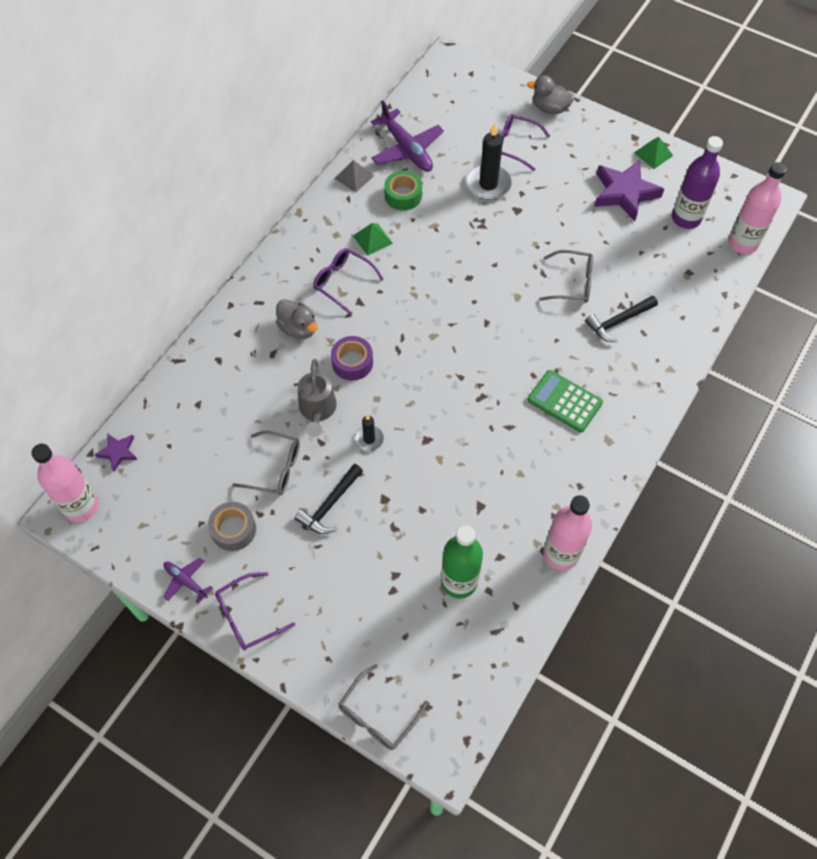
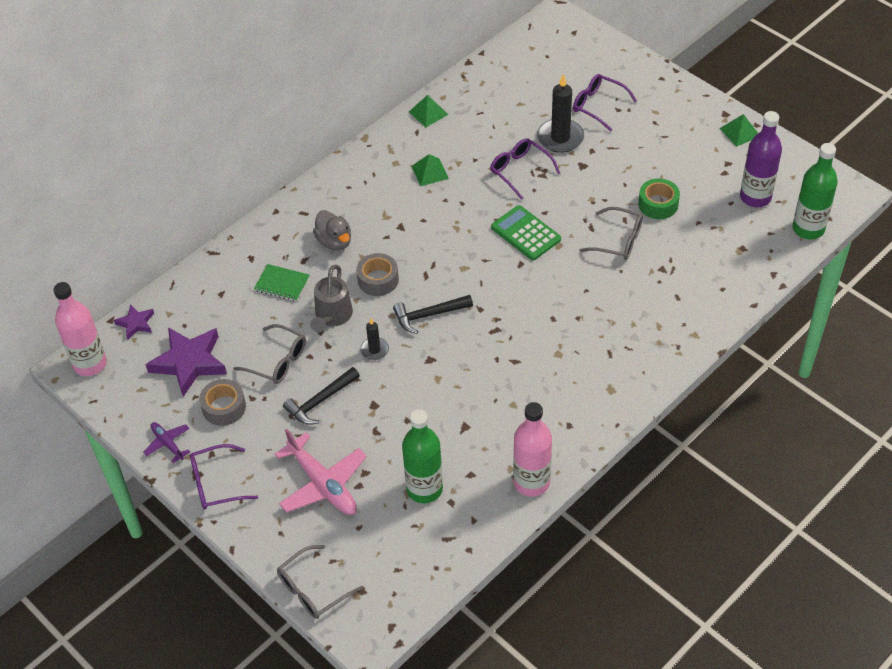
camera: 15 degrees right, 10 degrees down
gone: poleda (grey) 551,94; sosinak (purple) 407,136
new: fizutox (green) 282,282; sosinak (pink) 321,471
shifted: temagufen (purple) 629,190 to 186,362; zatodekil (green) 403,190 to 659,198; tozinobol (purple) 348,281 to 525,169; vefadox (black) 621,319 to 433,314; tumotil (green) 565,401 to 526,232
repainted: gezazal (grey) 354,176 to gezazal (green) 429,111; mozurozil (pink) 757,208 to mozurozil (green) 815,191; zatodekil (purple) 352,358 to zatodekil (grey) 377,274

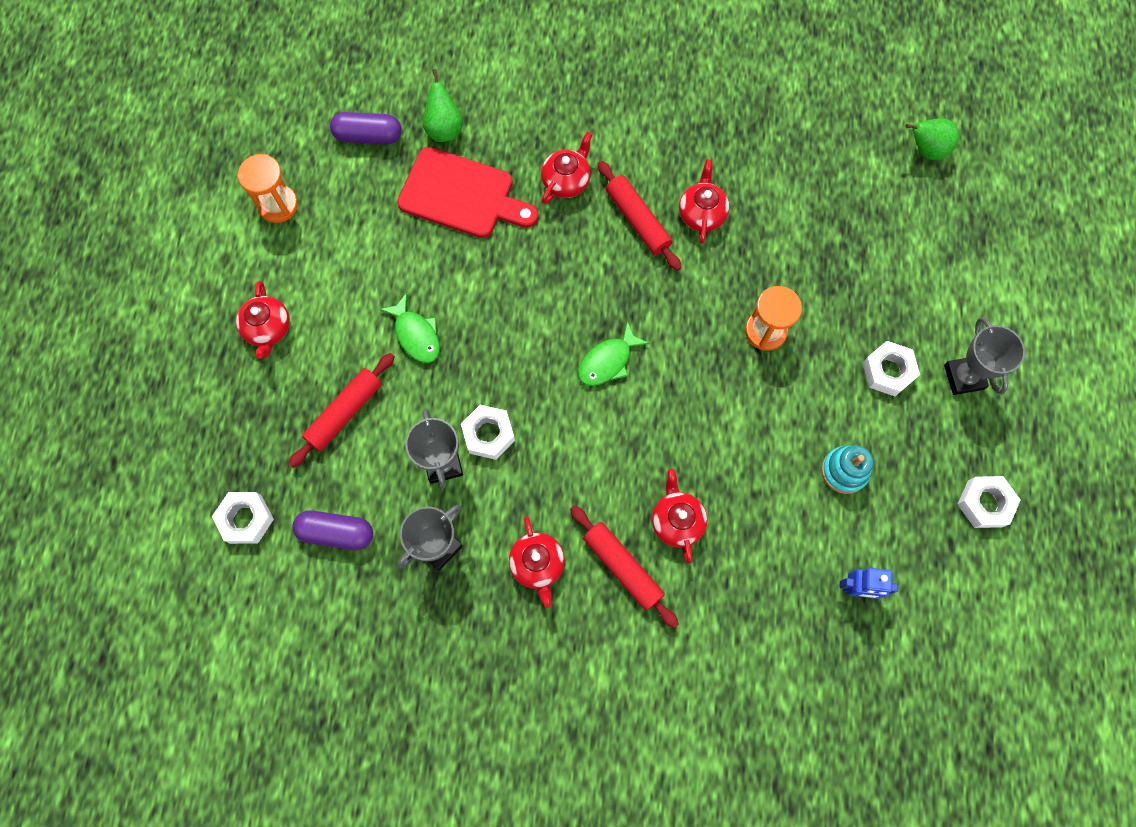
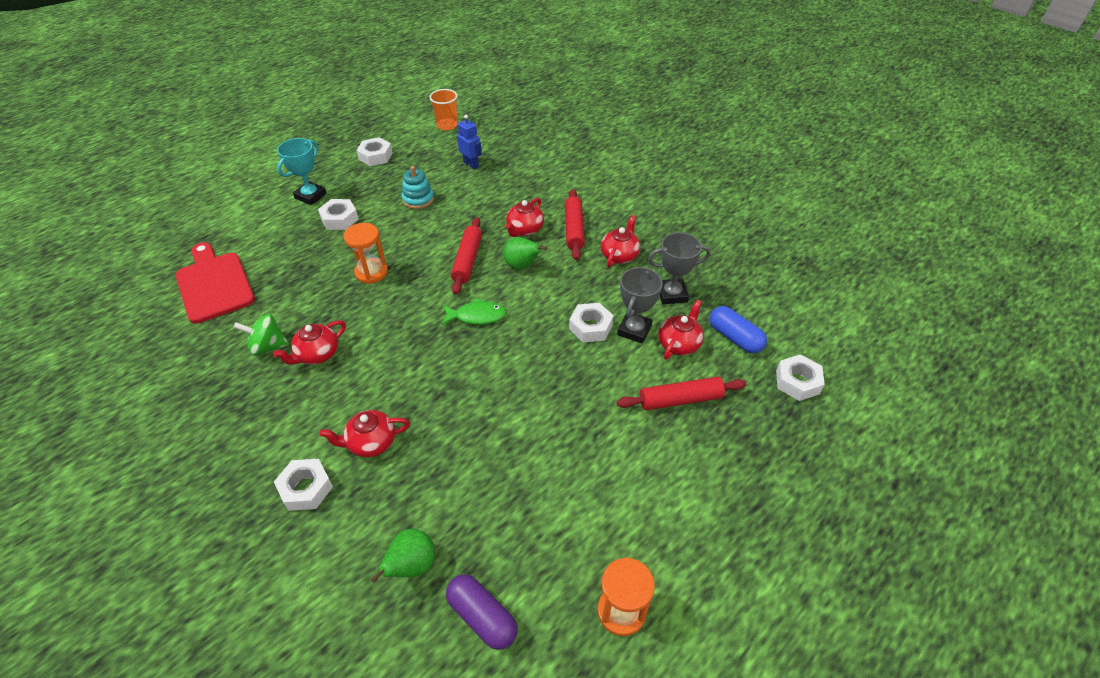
camera: 140 degrees left, 25 degrees down
gone: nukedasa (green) 409,328
new: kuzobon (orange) 443,109; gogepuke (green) 261,335; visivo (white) 303,485
shifted: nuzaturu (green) 932,139 to 525,253; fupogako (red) 468,192 to 215,283; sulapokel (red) 640,216 to 466,256; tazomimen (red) 263,320 to 681,330
repainted: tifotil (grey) 984,356 to tifotil (turquoise) 302,171; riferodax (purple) 332,530 to riferodax (blue) 738,330

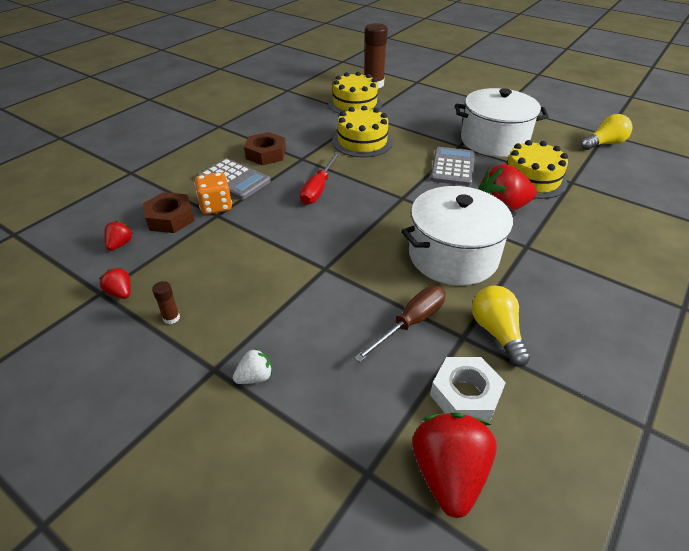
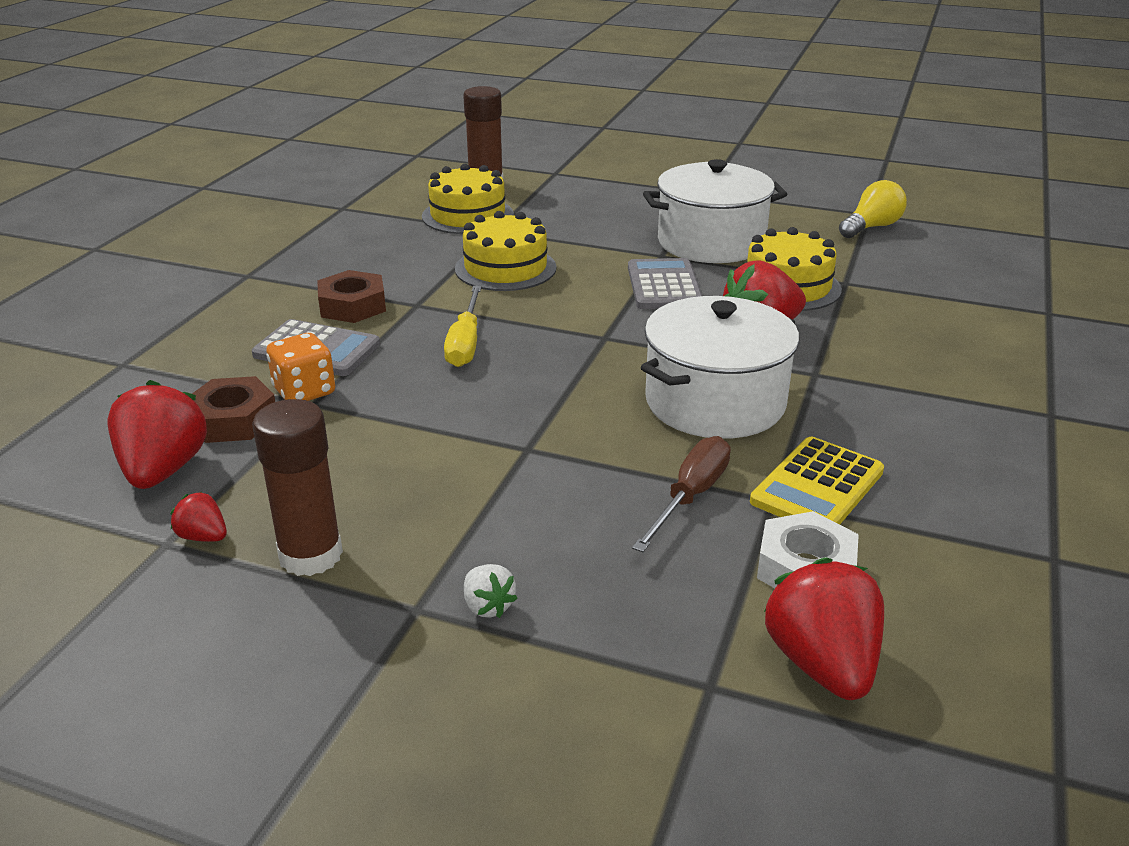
camera: 15 degrees left, 10 degrees down
swapped: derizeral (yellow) 501,326 to tumotil (yellow) 817,481
repainted: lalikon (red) 320,178 to lalikon (yellow) 463,326
rotated: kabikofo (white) 253,366 = 491,591 105 degrees clockwise
scaled: kabikofo (red) 118,236 = 157,434 x2.05; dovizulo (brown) 166,302 = 297,487 x2.27

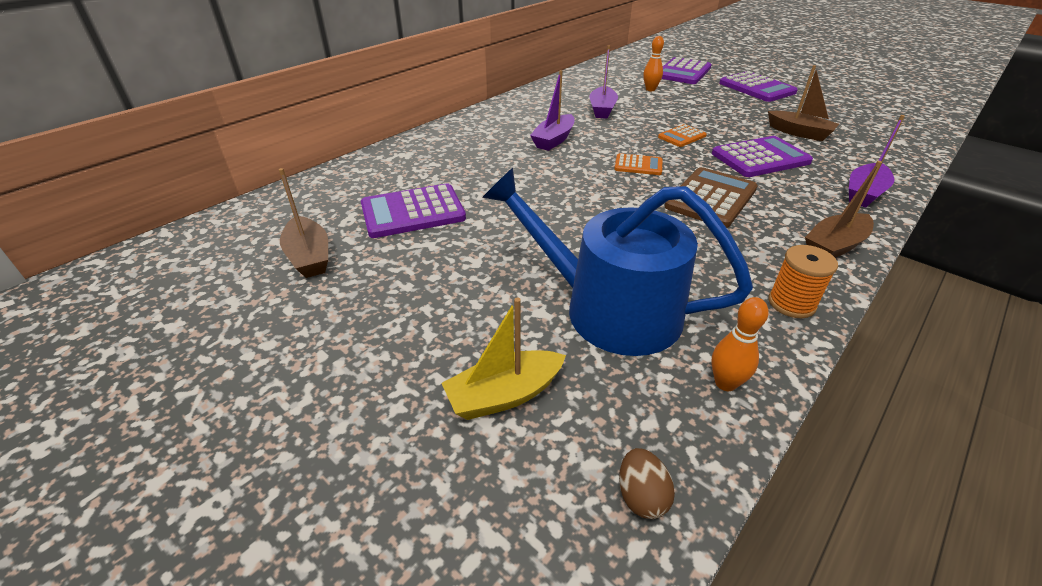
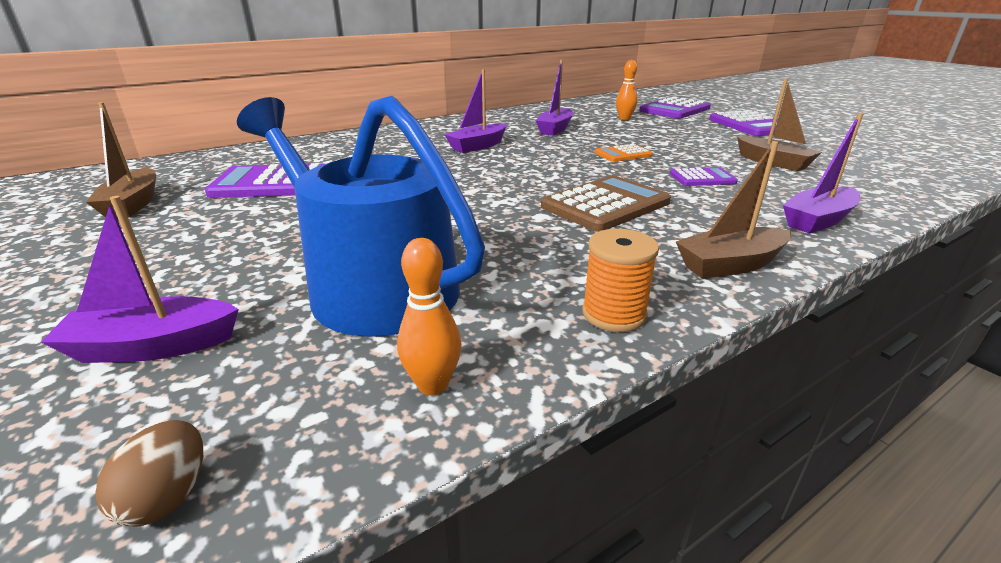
camera: 15 degrees right, 10 degrees down
gone: tumotil (orange) 638,164
repainted: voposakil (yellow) 503,359 to voposakil (purple) 140,279
scaled: tumotil (purple) 762,156 = 704,176 x0.56

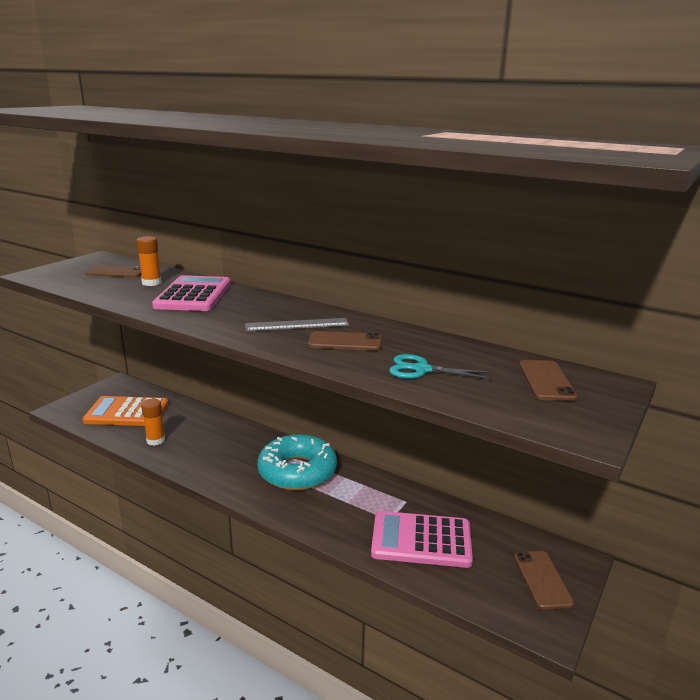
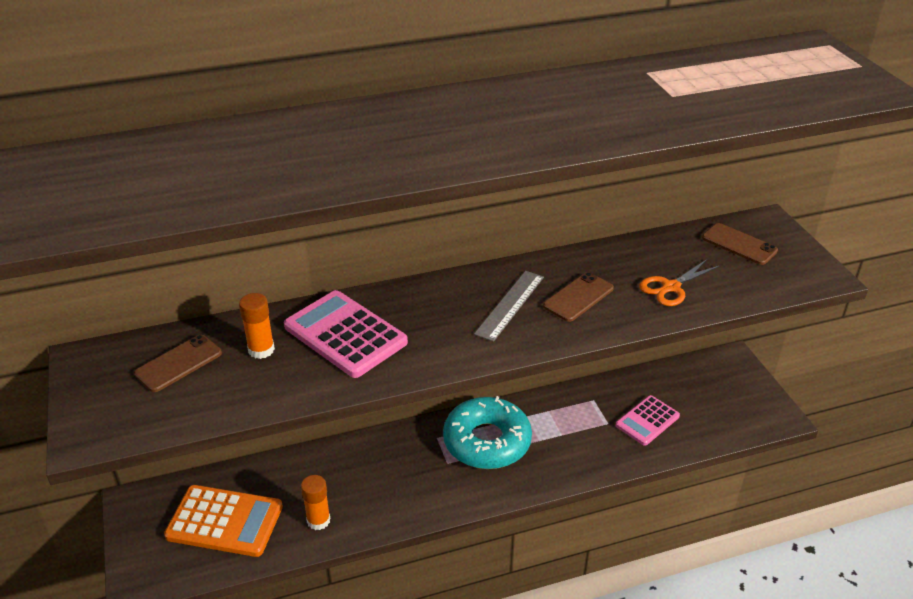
camera: 50 degrees left, 15 degrees up
gone: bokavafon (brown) 544,580
repainted: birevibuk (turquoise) 440,366 to birevibuk (orange) 679,282
rotated: tumotil (orange) 125,411 = 223,521 120 degrees counterclockwise
scaled: tumotil (pink) 422,539 = 648,420 x0.64

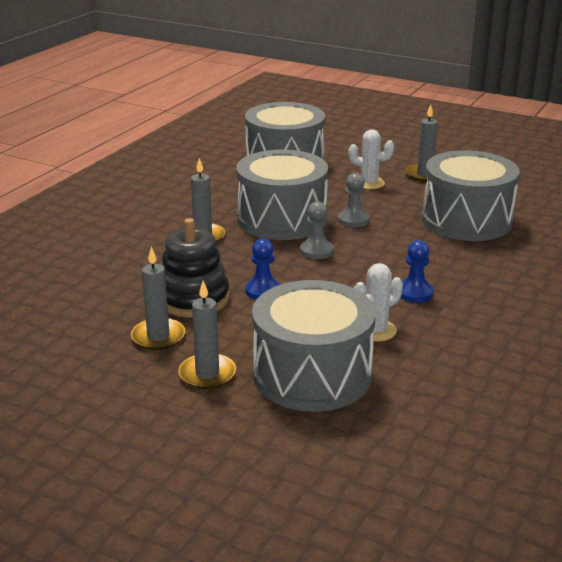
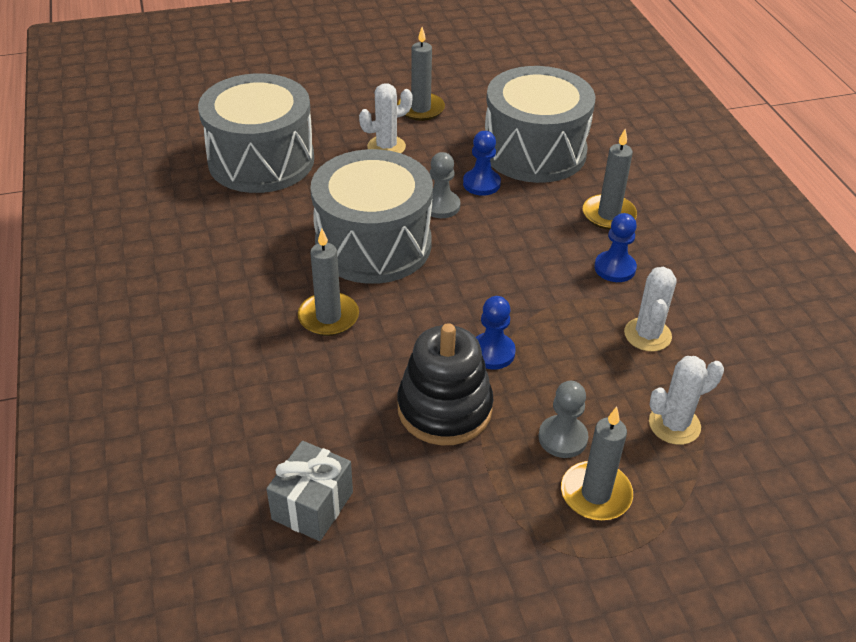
camera: 45 degrees left, 15 degrees up
new: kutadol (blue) 482,163; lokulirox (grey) 309,491
shifted: kutadol (grey) 316,230 to 563,419; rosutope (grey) 158,298 to 610,179
swapped: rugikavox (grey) 314,346 to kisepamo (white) 686,400

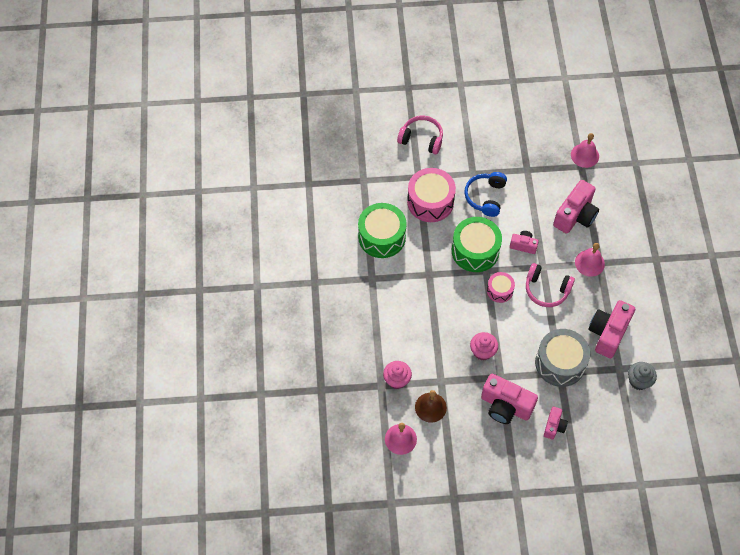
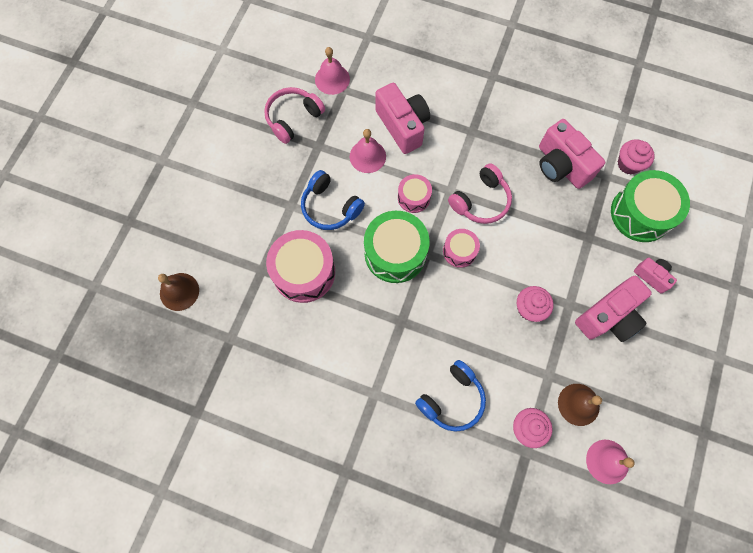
camera: 65 degrees left, 10 degrees up
gone: rugikavox (grey) 562,358
new: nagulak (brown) 178,292; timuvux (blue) 450,396
shifted: timuvux (pink) 420,134 to 294,115; rugikavox (green) 382,230 to 650,206; nagulak (pink) 590,260 to 368,151
swapped: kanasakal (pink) 524,242 to rugikavox (pink) 415,193
repainted: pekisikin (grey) 642,376 to pekisikin (pink) 636,157

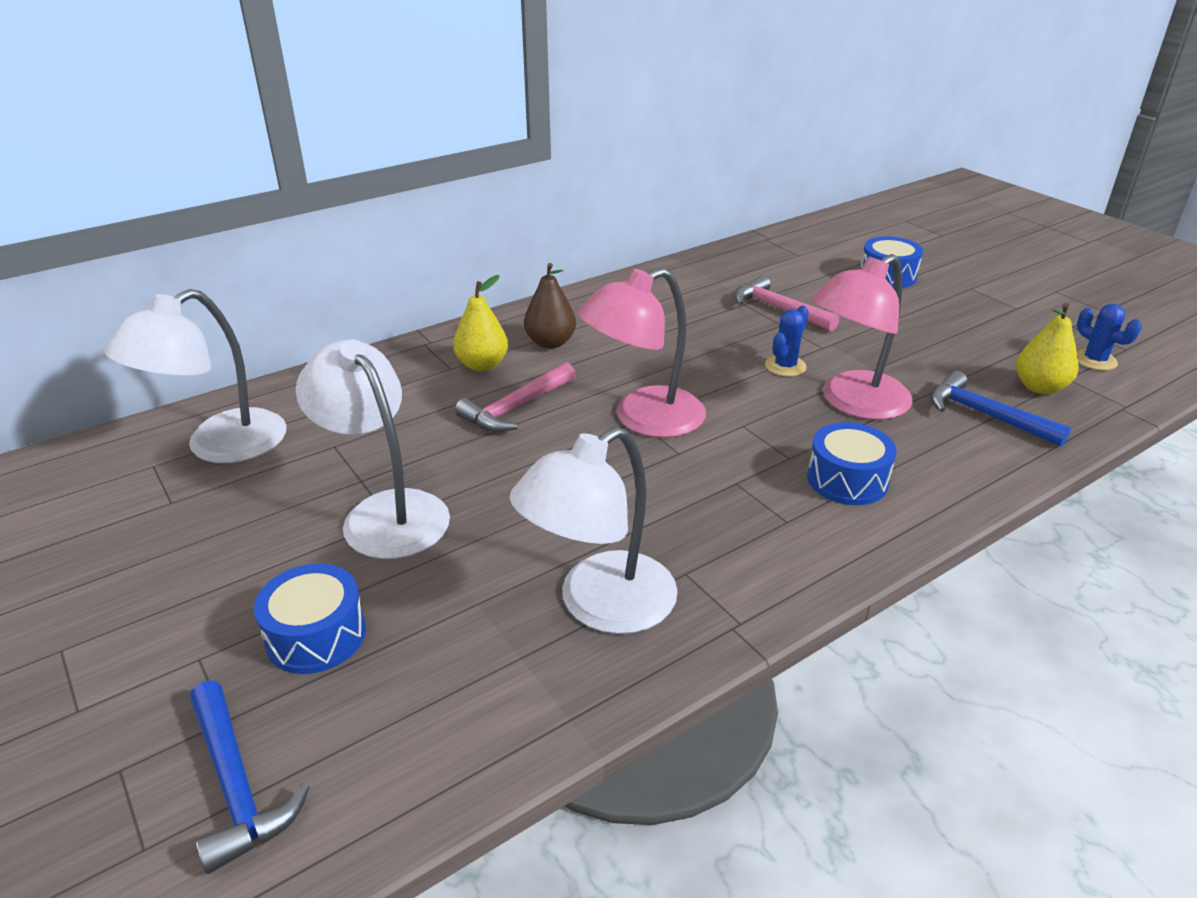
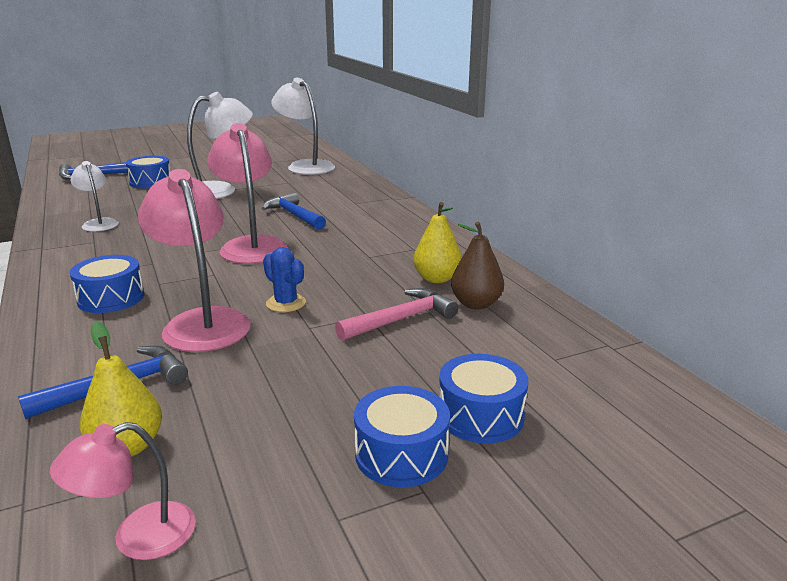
camera: 100 degrees right, 10 degrees down
new: rugikavox (blue) 402,436
shifted: nuzaturu (brown) 550,306 to 477,265; nuzaturu (yellow) 480,323 to 437,242
swapped: kisepamo (blue) 1109,337 to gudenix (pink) 123,491
repainted: vefadox (pink) 515,397 to vefadox (blue) 294,211
scaled: gudenix (white) 594,530 = 95,196 x0.57

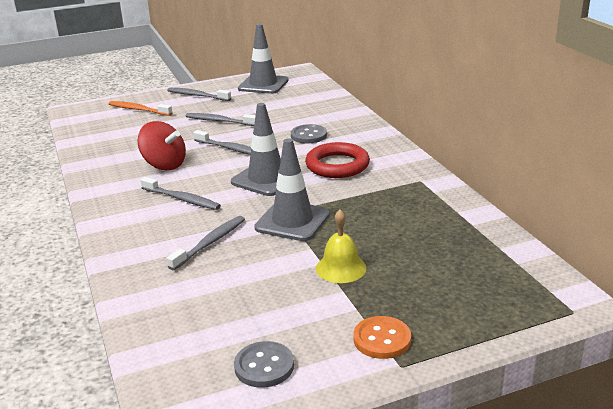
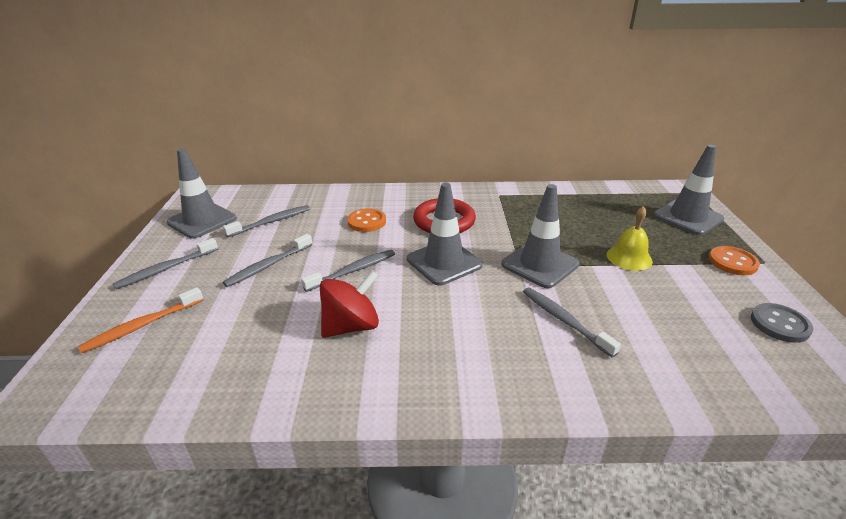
camera: 70 degrees left, 5 degrees up
new: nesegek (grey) 688,190
shifted: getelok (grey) 180,193 to 266,221
repainted: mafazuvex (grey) 309,134 to mafazuvex (orange) 366,220

